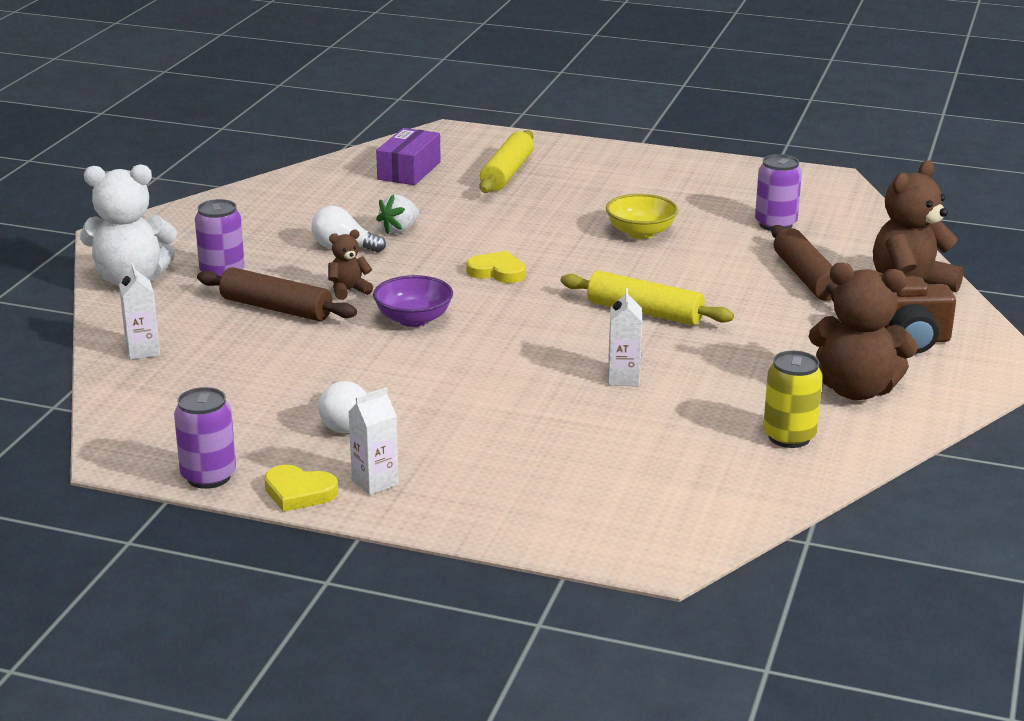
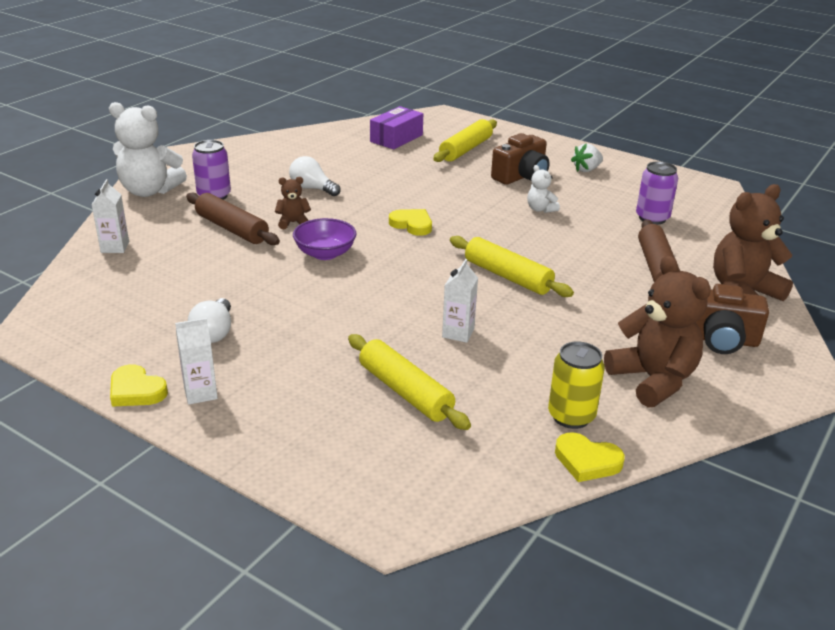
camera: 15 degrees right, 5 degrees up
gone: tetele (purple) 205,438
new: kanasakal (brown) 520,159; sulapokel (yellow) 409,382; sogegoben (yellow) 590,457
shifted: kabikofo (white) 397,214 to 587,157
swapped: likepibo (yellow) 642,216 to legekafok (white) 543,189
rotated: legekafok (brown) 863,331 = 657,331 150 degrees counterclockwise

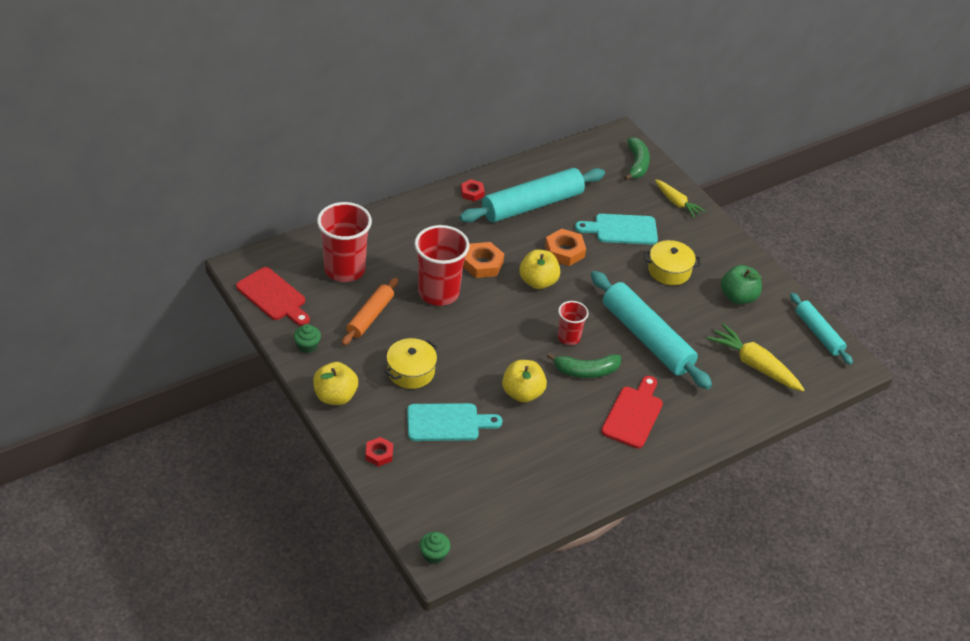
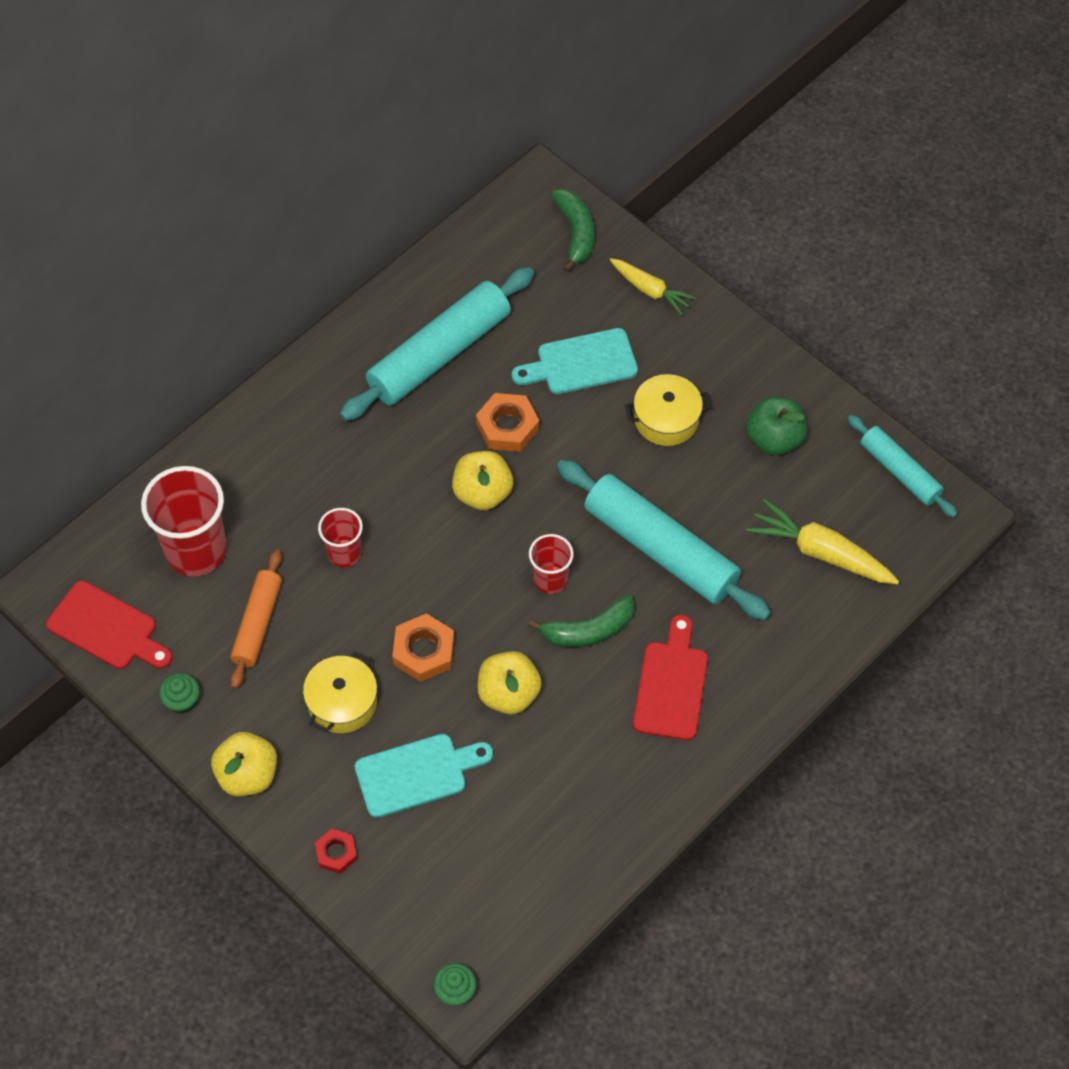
camera: 10 degrees left, 15 degrees up
gone: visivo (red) 473,190
shifted: visivo (orange) 483,260 to 423,647
scaled: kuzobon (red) 441,265 = 340,538 x0.55

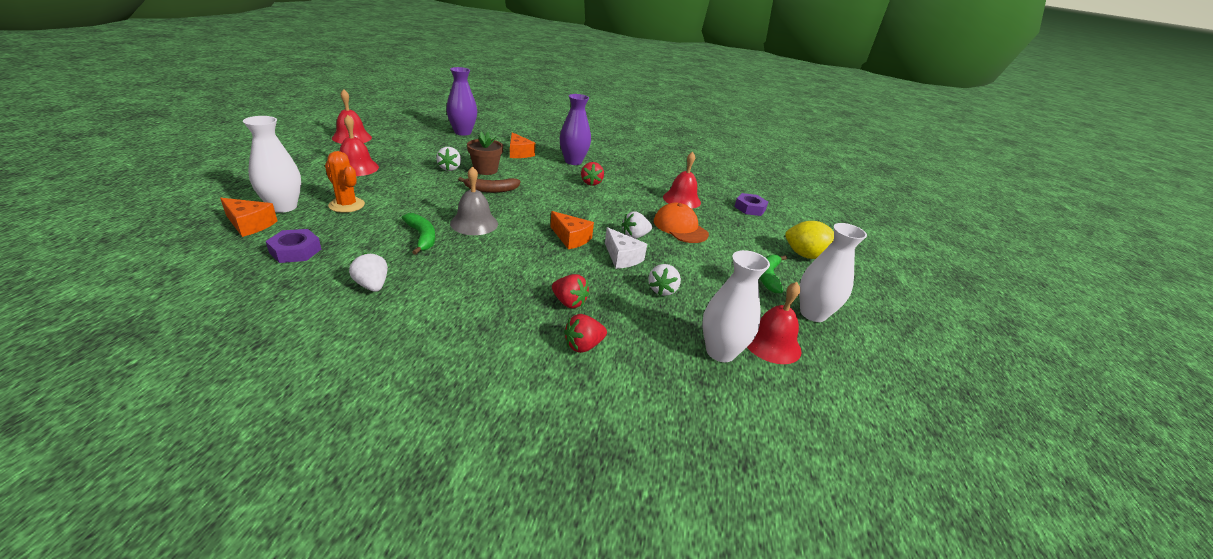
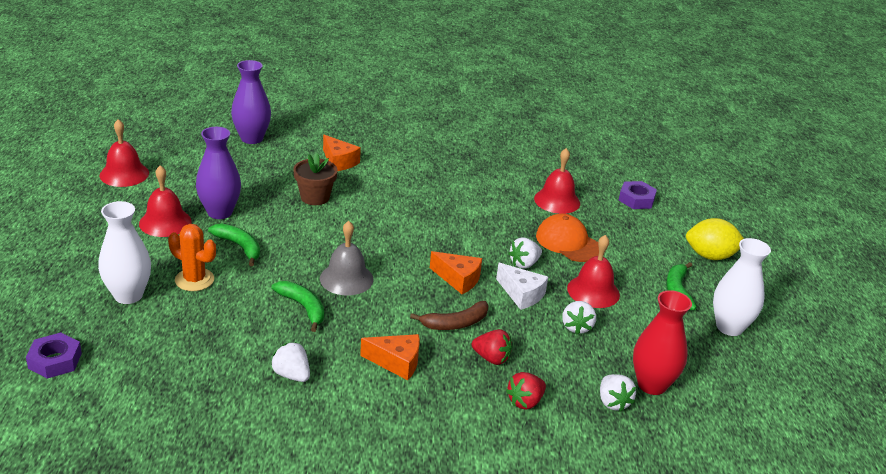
camera: 10 degrees left, 0 degrees up
gone: kabikofo (red) 592,174
new: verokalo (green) 234,244
shifted: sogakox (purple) 575,129 to 218,173; kabikofo (white) 448,159 to 618,393; verokalo (brown) 489,185 to 449,315; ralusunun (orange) 248,217 to 390,357; visivo (purple) 293,246 to 54,356; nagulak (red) 774,323 to 593,271
repainted: sogakox (white) 736,306 to sogakox (red) 662,342

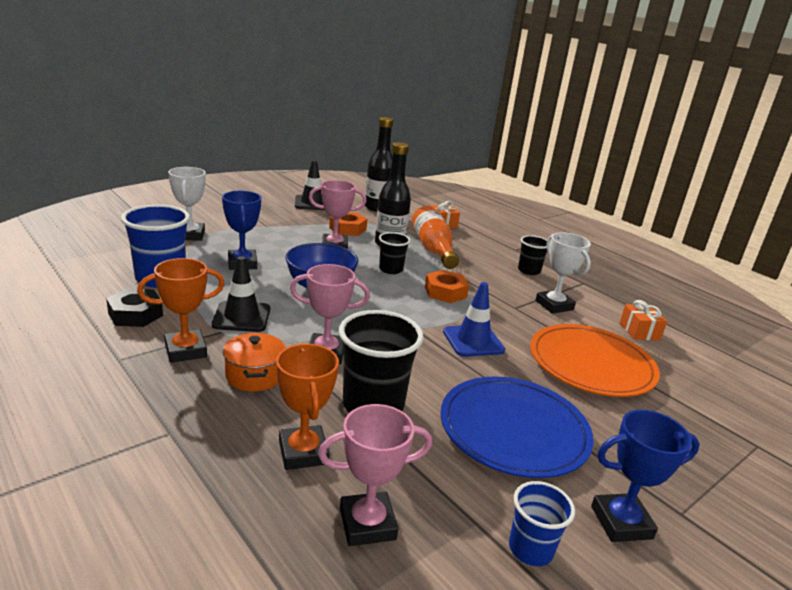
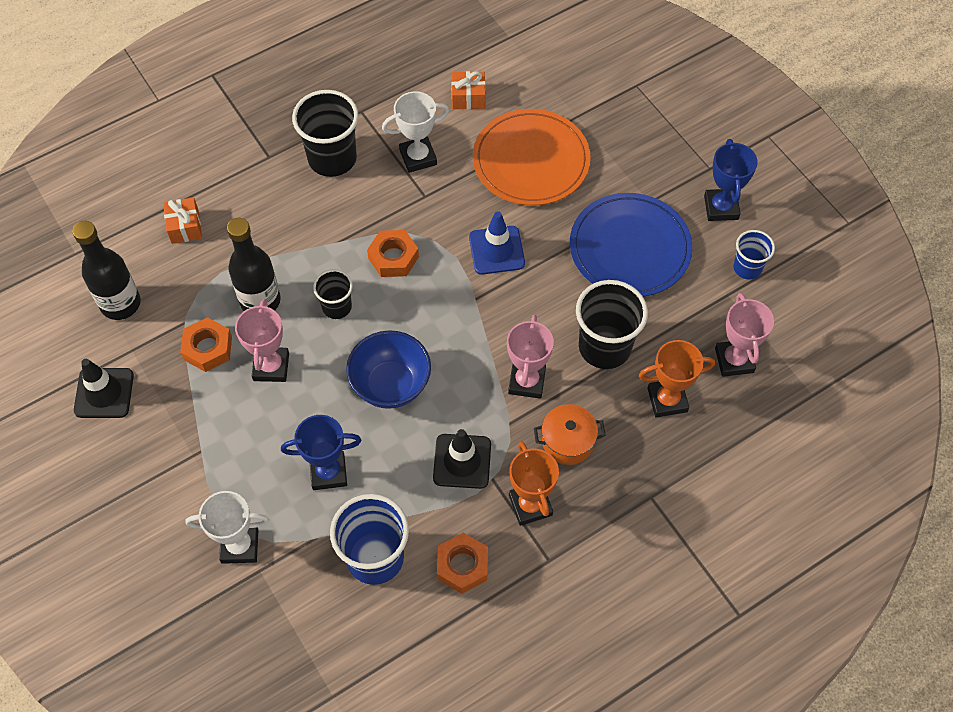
camera: 80 degrees left, 35 degrees up
gone: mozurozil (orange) 435,237
repainted: visivo (black) 134,307 to visivo (orange) 462,563
scaled: kuzobon (black) 532,255 = 325,133 x1.76

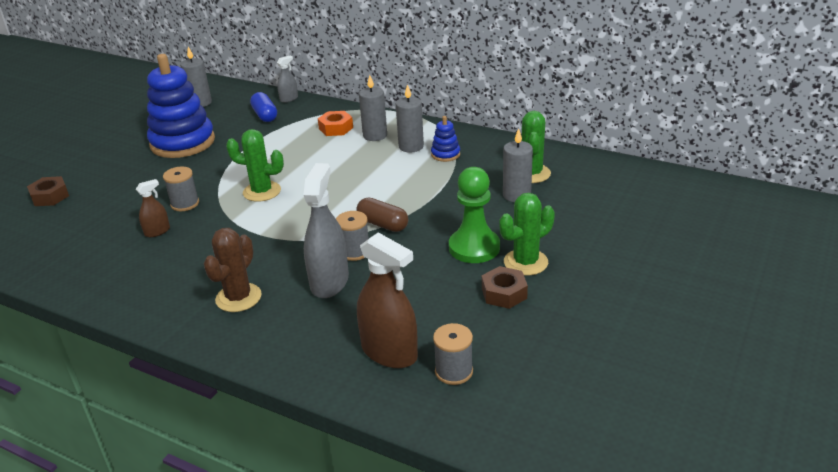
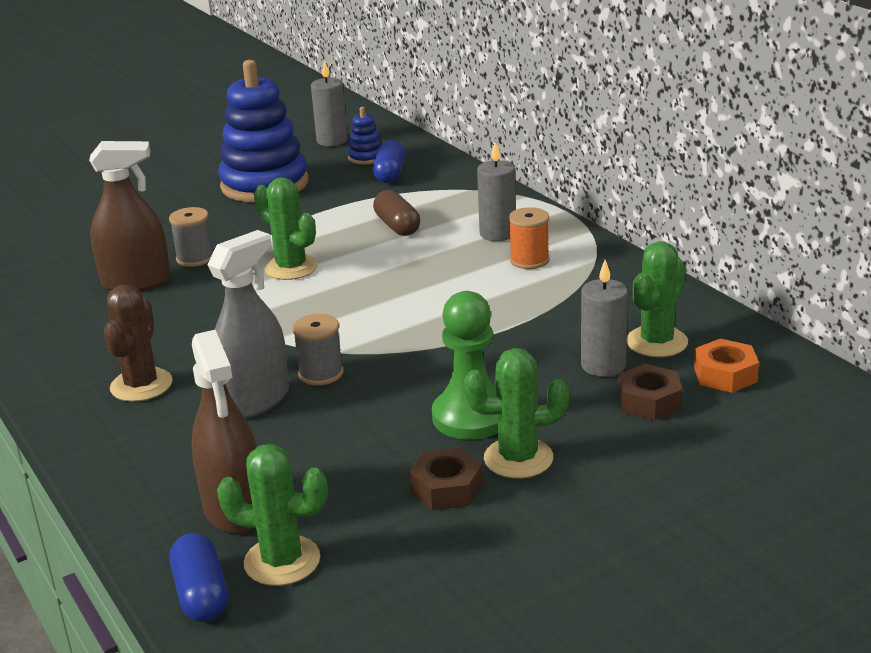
camera: 30 degrees right, 5 degrees down
gone: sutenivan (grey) 287,79
new: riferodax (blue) 199,577
shifted: visivo (orange) 335,123 to 726,366; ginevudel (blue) 445,139 to 364,136; visivo (brown) 48,191 to 650,392; riferodax (brown) 382,215 to 396,213
swapped: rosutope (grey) 410,118 to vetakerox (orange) 529,238; vetakerox (grey) 453,354 to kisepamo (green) 272,515
rotated: kisepamo (brown) 233,270 = 138,343 45 degrees counterclockwise
scaled: sutenivan (brown) 153,208 = 130,216 x1.97

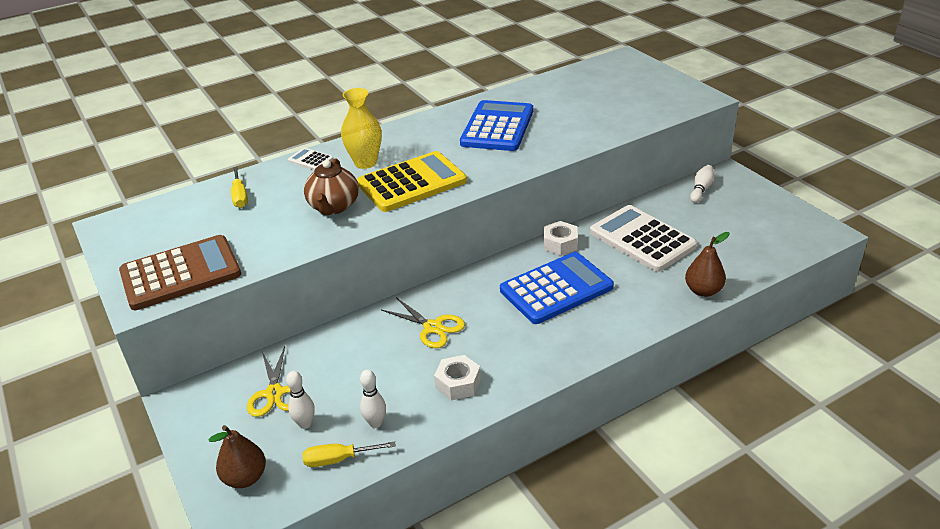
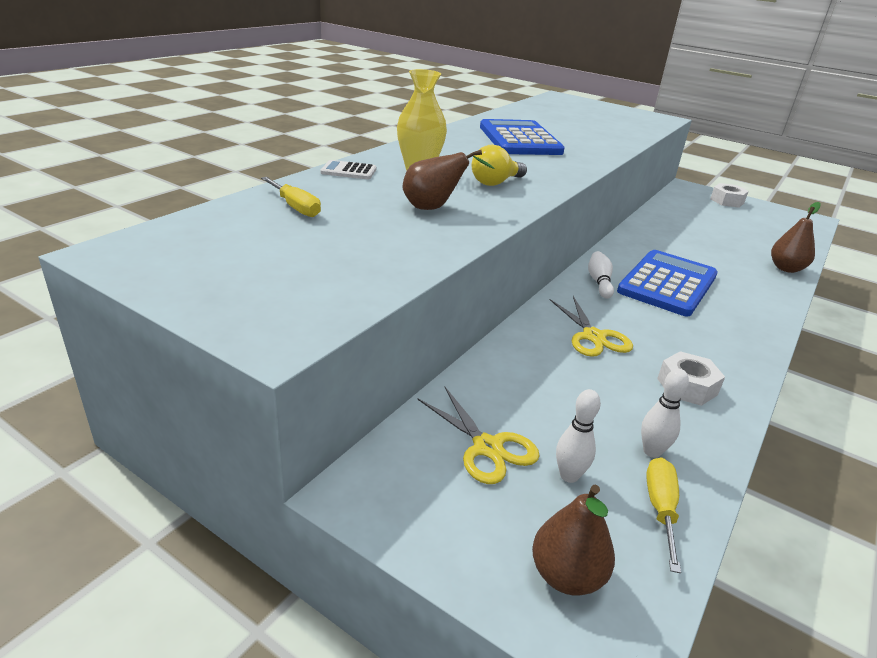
camera: 30 degrees left, 5 degrees down
gone: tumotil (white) 643,238; tumotil (brown) 180,272
shifted: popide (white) 702,184 to 601,275; visivo (white) 561,238 to 729,195
swapped: tumotil (yellow) 412,181 to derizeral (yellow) 499,165; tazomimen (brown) 331,187 to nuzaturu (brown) 448,180
rotated: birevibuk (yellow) 423,322 = 591,326 60 degrees clockwise; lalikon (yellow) 349,454 = 663,515 135 degrees clockwise

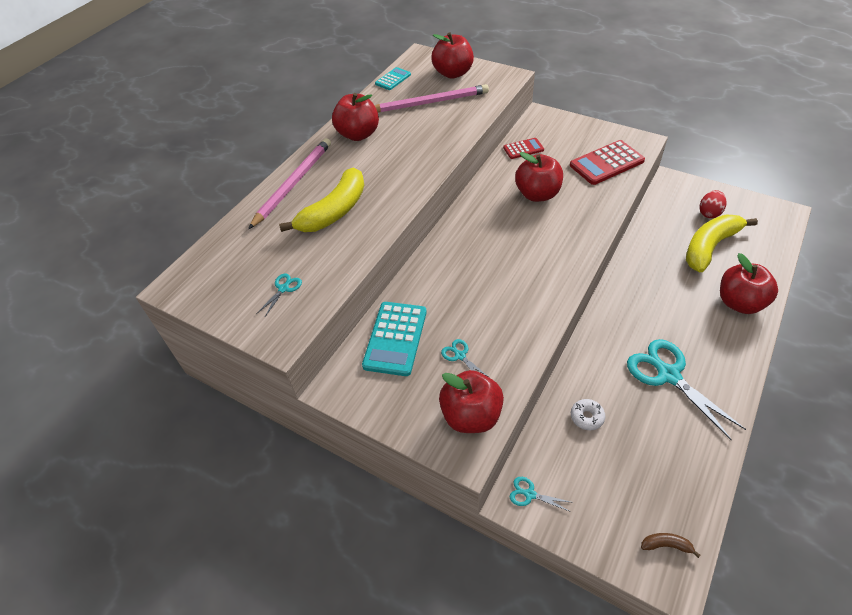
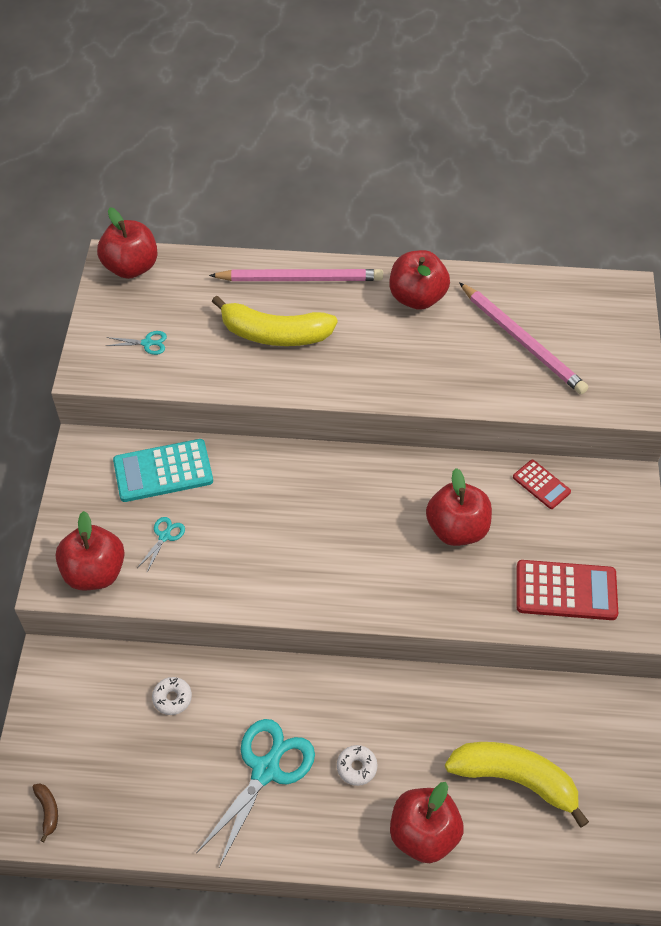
camera: 60 degrees right, 5 degrees up
gone: tumotil (turquoise) 393,78; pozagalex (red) 713,204; birevibuk (turquoise) 540,494
new: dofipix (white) 357,765
shifted: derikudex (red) 452,56 to 127,243
rotated: tumotil (red) 607,162 = 567,590 150 degrees clockwise

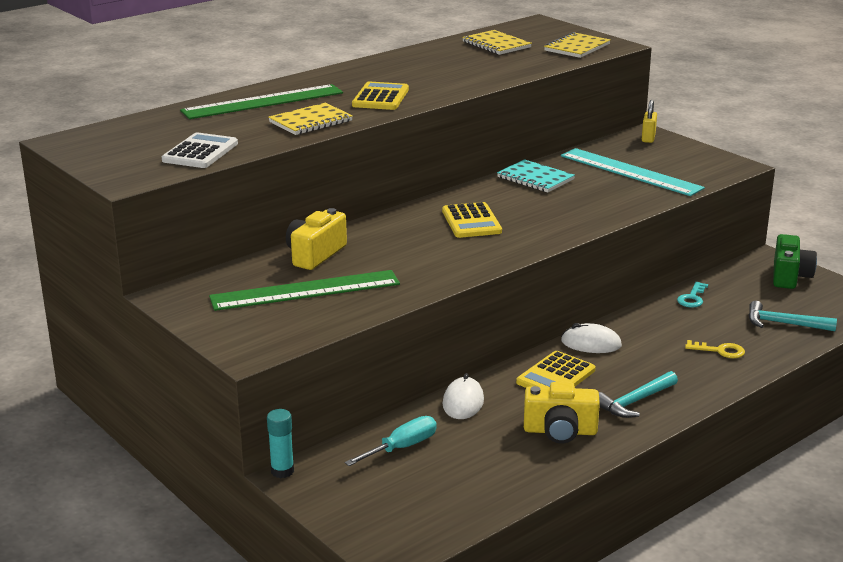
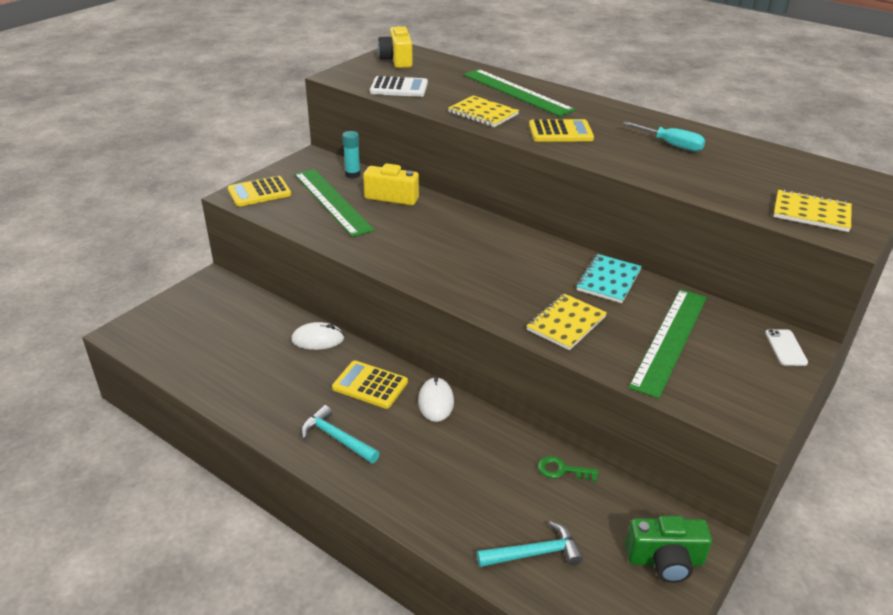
camera: 75 degrees right, 10 degrees up
gone: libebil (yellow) 715,349
shifted: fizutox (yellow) 497,42 to 567,322; tumotil (yellow) 472,220 to 259,191; kanasakal (yellow) 562,413 to 395,46; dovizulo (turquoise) 280,443 to 351,154; lalikon (turquoise) 391,441 to 664,136
swapped: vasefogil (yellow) 649,121 to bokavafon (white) 786,347
repainted: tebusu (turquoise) 633,172 to tebusu (green) 667,344; libebil (turquoise) 692,295 to libebil (green) 568,469
rotated: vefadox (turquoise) 792,316 = 530,544 75 degrees clockwise

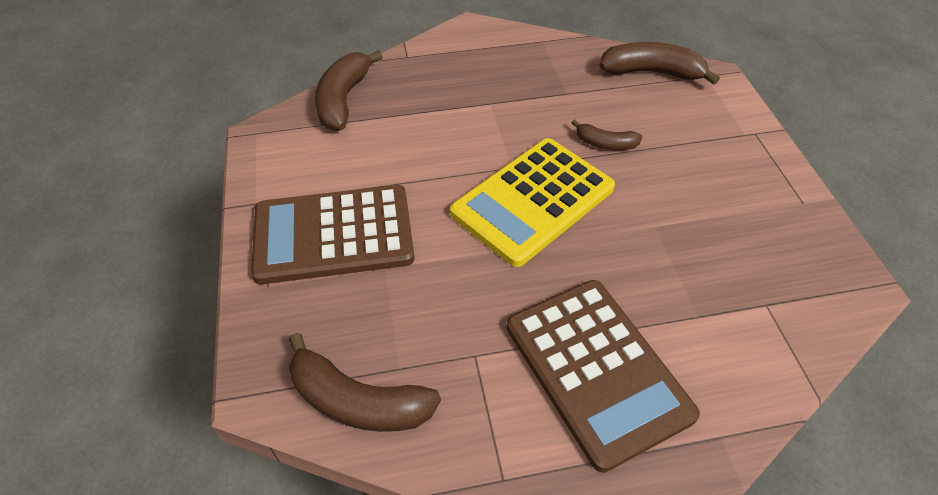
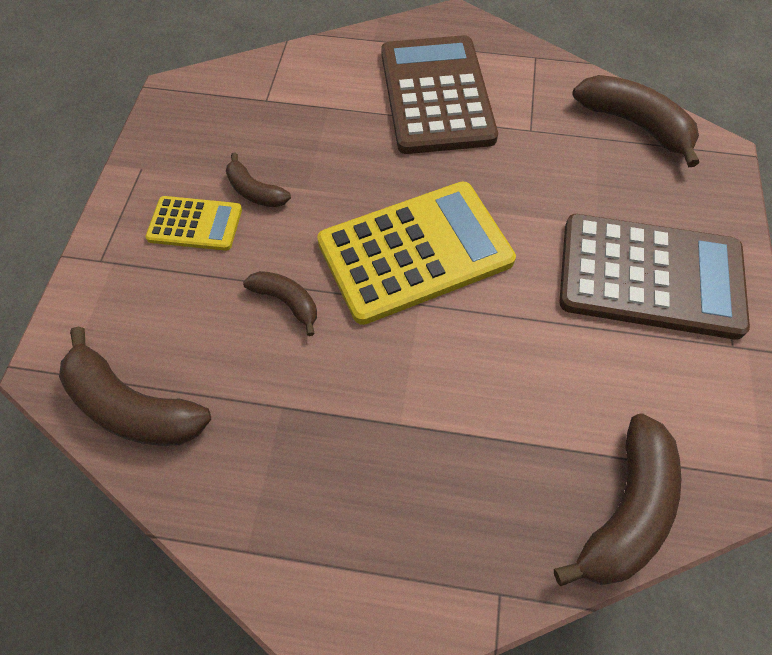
camera: 160 degrees left, 10 degrees up
new: verokalo (brown) 258,179; tumotil (yellow) 193,223

